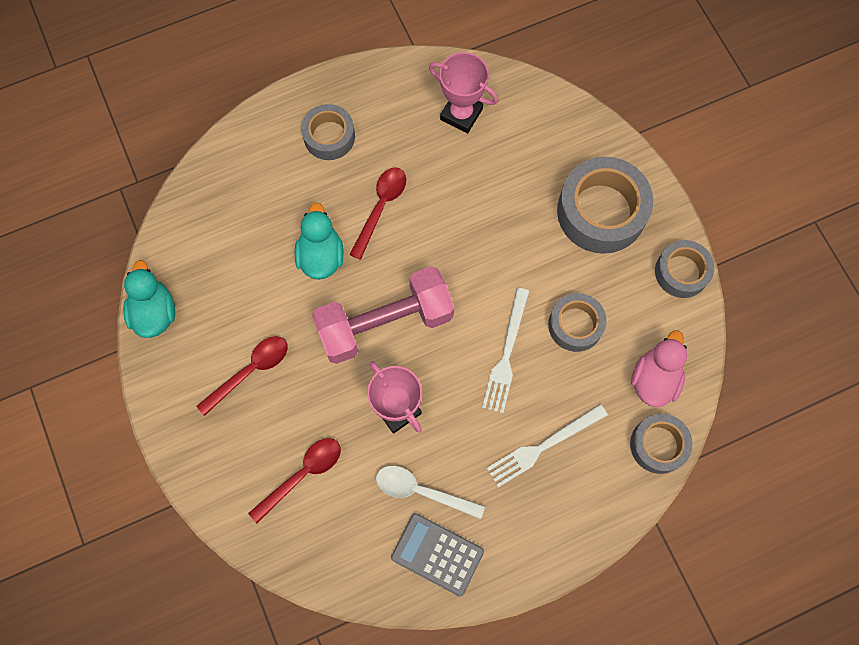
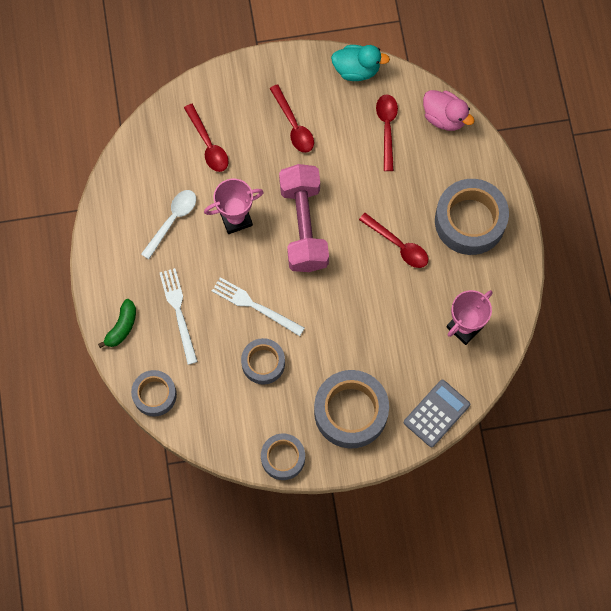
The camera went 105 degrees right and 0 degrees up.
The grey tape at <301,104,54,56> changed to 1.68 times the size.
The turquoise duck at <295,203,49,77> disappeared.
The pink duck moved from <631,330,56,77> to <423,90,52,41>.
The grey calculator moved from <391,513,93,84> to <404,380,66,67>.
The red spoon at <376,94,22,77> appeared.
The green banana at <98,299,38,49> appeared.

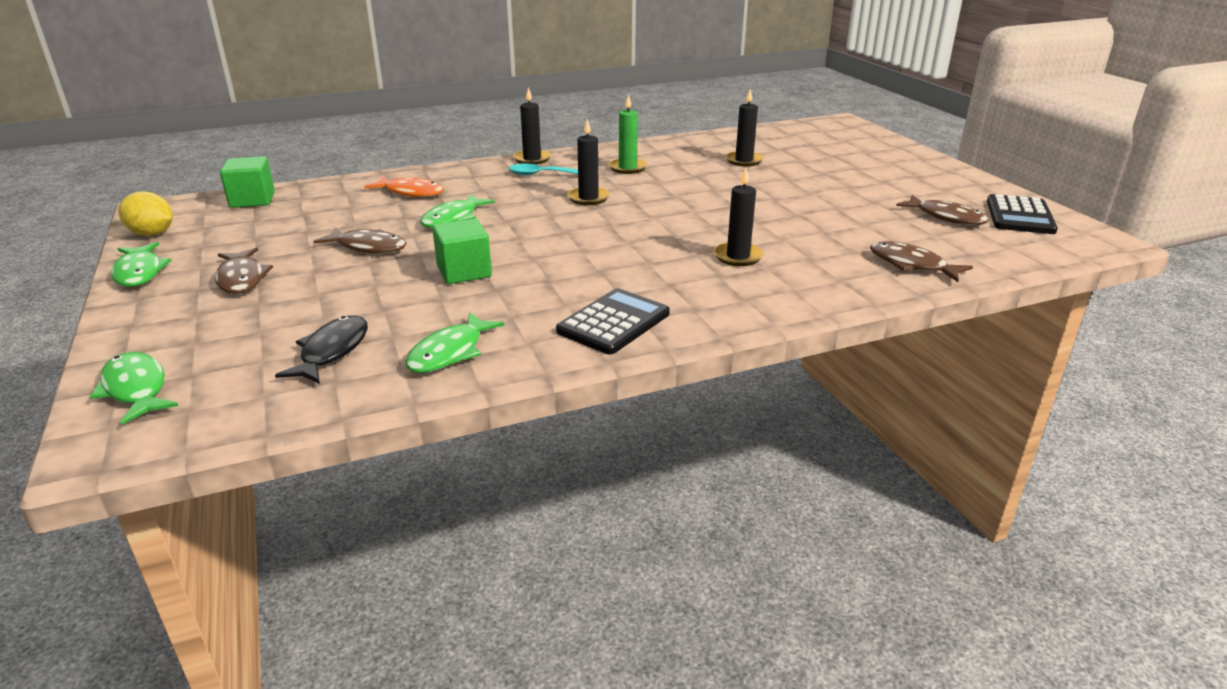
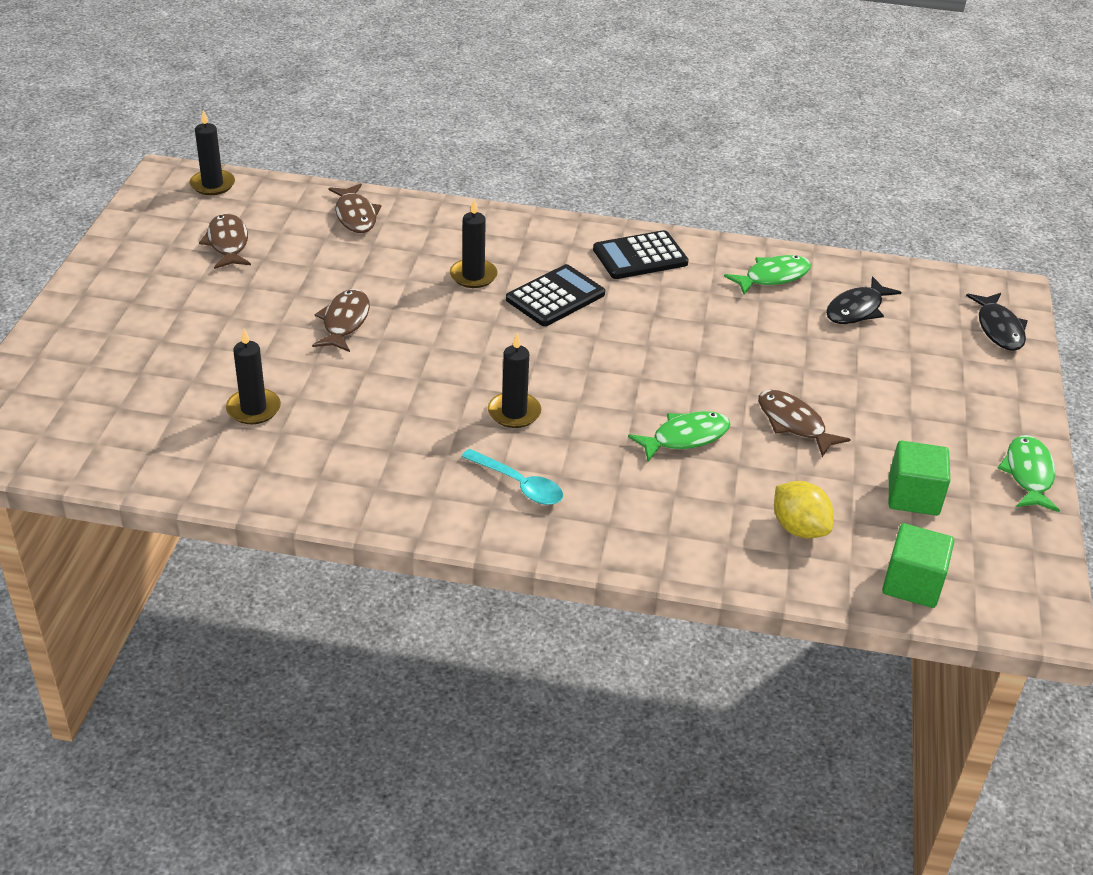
The camera went 150 degrees left and 10 degrees up.
The black candle moved from <513,87,38,78> to <190,110,45,85>.
The green candle at <608,94,39,80> disappeared.
The orange fish at <364,176,80,21> disappeared.
The yellow lemon moved from <118,191,55,45> to <774,481,60,57>.
The black calculator moved from <987,194,71,40> to <506,264,99,62>.
The green cube moved from <432,218,60,66> to <889,441,61,75>.
The brown fish moved from <215,248,58,46> to <312,289,58,63>.
The green fish at <90,352,88,73> became the black fish at <966,293,62,58>.

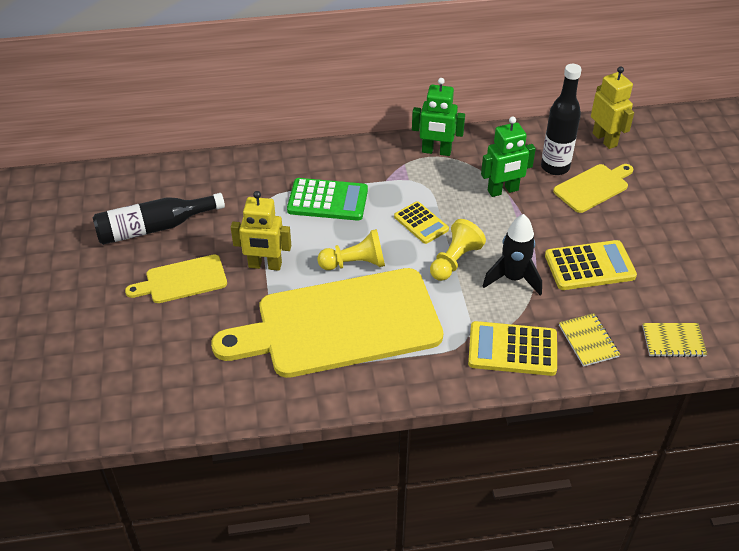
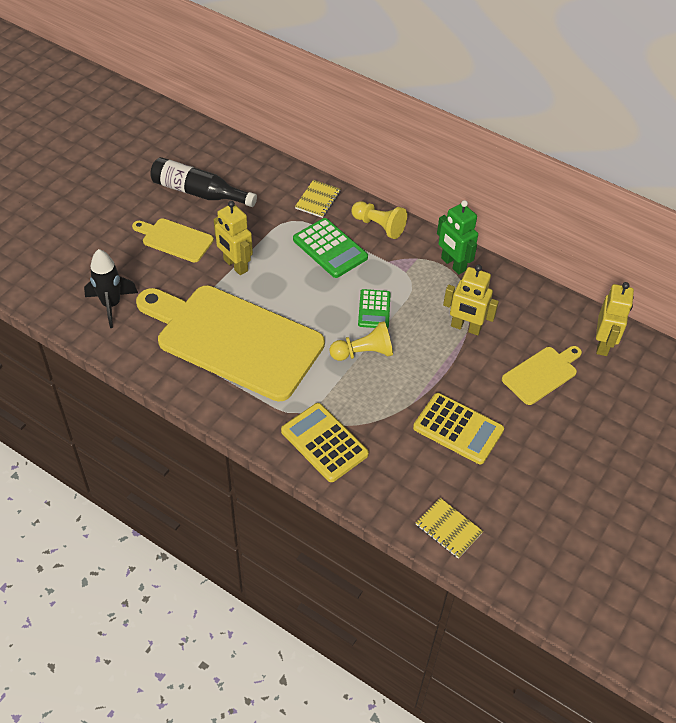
The camera went 40 degrees right and 5 degrees up.
The black bottle at <541,64,41,111> disappeared.
The green robot at <481,117,55,80> became the yellow robot at <443,265,56,70>.
The yellow cutting board at <553,164,81,49> turned 45 degrees counterclockwise.
The yellow calculator at <394,201,55,43> became the green calculator at <358,289,33,39>.
The black rocket moved from <483,214,59,82> to <84,249,54,79>.
The yellow pawn moved from <317,229,68,41> to <352,201,55,38>.
The yellow notebook moved from <559,313,61,54> to <295,180,46,38>.

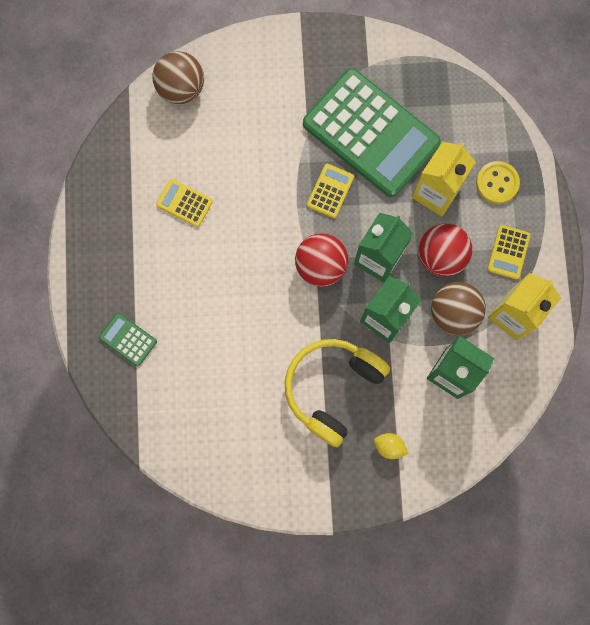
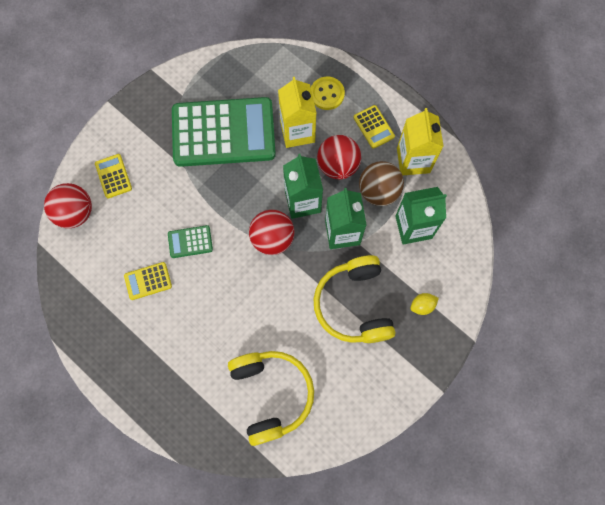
The camera went 45 degrees left and 5 degrees down.
The brown ball at <152,51,52,53> became the red ball at <44,183,48,45>.
The yellow calculator moved from <307,164,47,54> to <95,154,37,44>.
The green calculator moved from <99,313,58,53> to <168,225,45,33>.
The yellow headphones at <228,351,86,95> appeared.

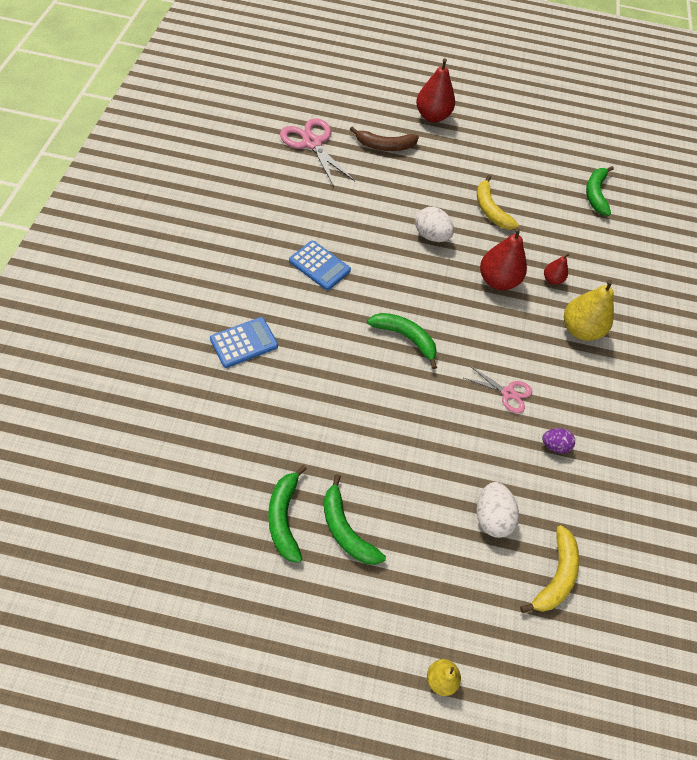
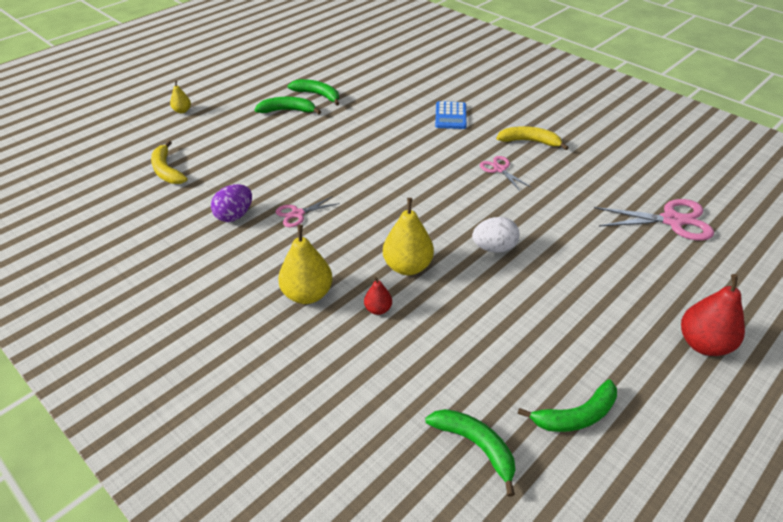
The camera went 130 degrees right and 15 degrees down.
The brown banana at <350,127,69,24> disappeared.
The yellow banana moved from <477,175,42,55> to <496,126,73,24>.
The red pear at <480,227,47,63> became the yellow pear at <383,198,51,77>.
The blue calculator at <289,241,62,49> was replaced by the pink scissors at <480,156,51,35>.
The green banana moved from <367,313,70,56> to <518,379,99,53>.
The purple egg at <542,428,33,25> changed to 1.55 times the size.
The white egg at <477,482,42,56> disappeared.

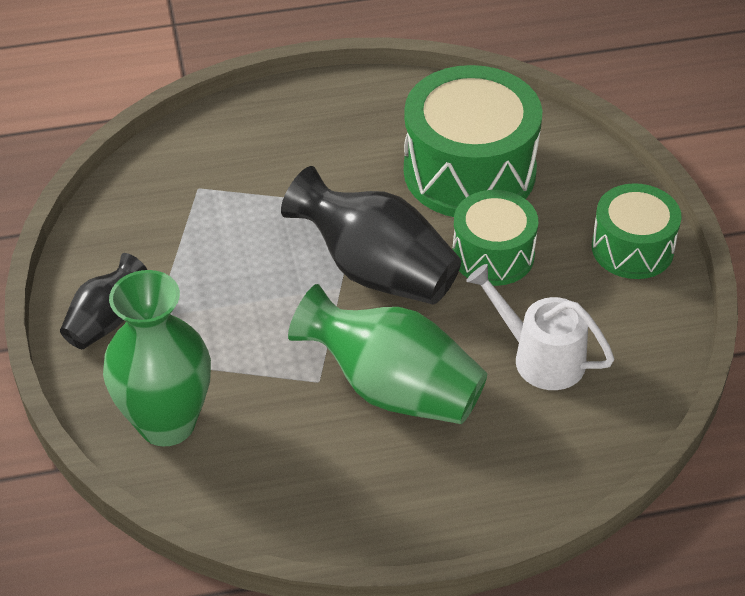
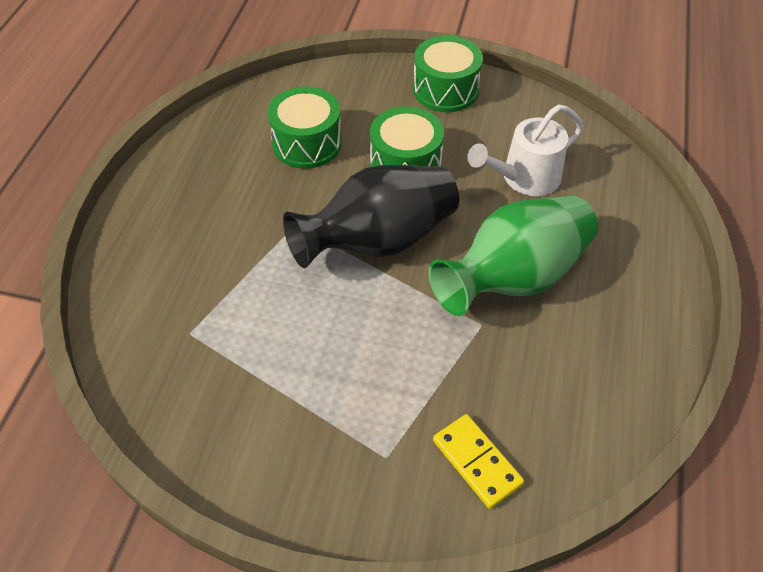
The camera went 65 degrees left and 5 degrees up.
The green drum at <404,65,138,152> changed to 0.59 times the size.
The black vase at <60,253,87,96> disappeared.
The green vase at <103,270,108,177> was replaced by the yellow domino at <433,414,91,95>.

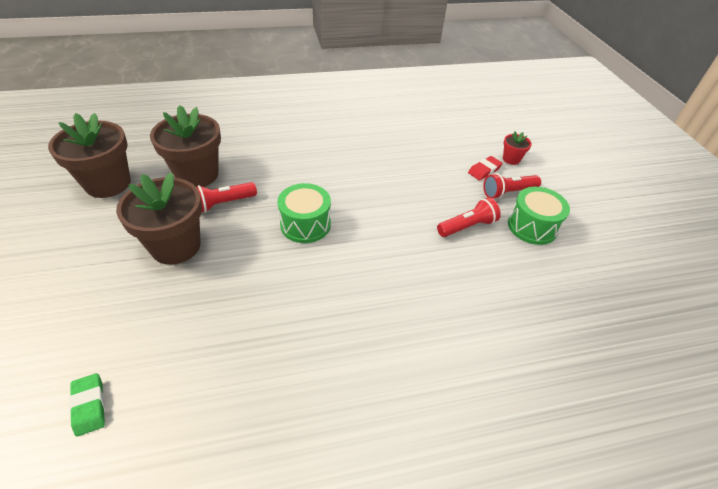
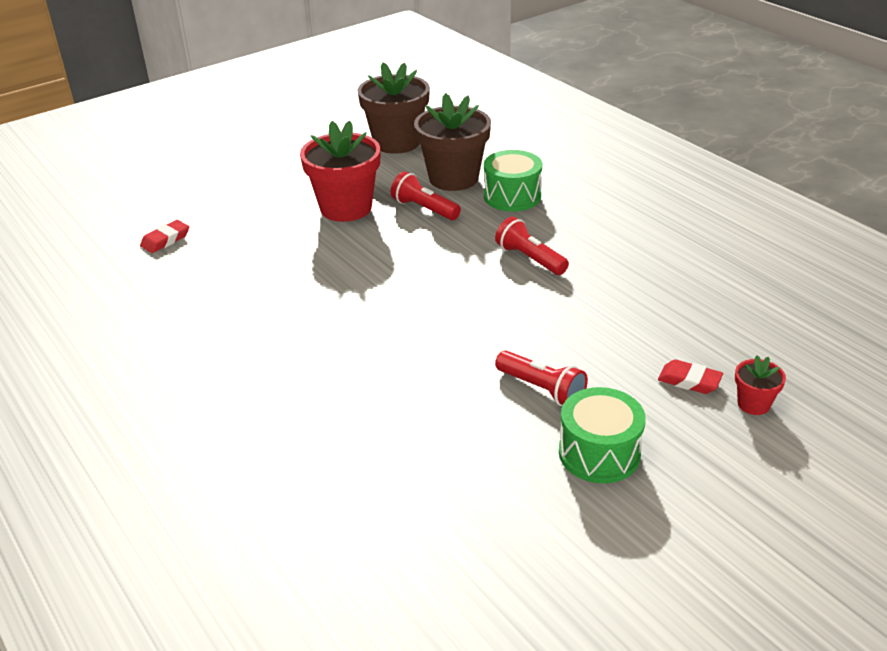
The camera went 70 degrees right and 10 degrees down.
The brown flower pot at <116,172,86,93> became the red flower pot at <300,121,81,101>.
The red flashlight moved from <483,173,58,26> to <495,217,74,58>.
The green drum moved from <277,183,54,60> to <484,150,58,62>.
The green eraser at <69,373,36,64> became the red eraser at <140,220,49,33>.

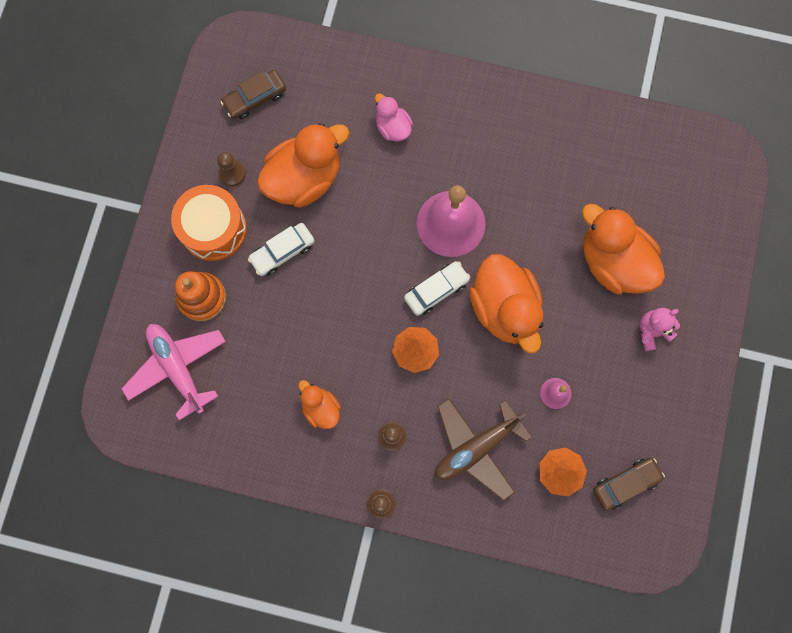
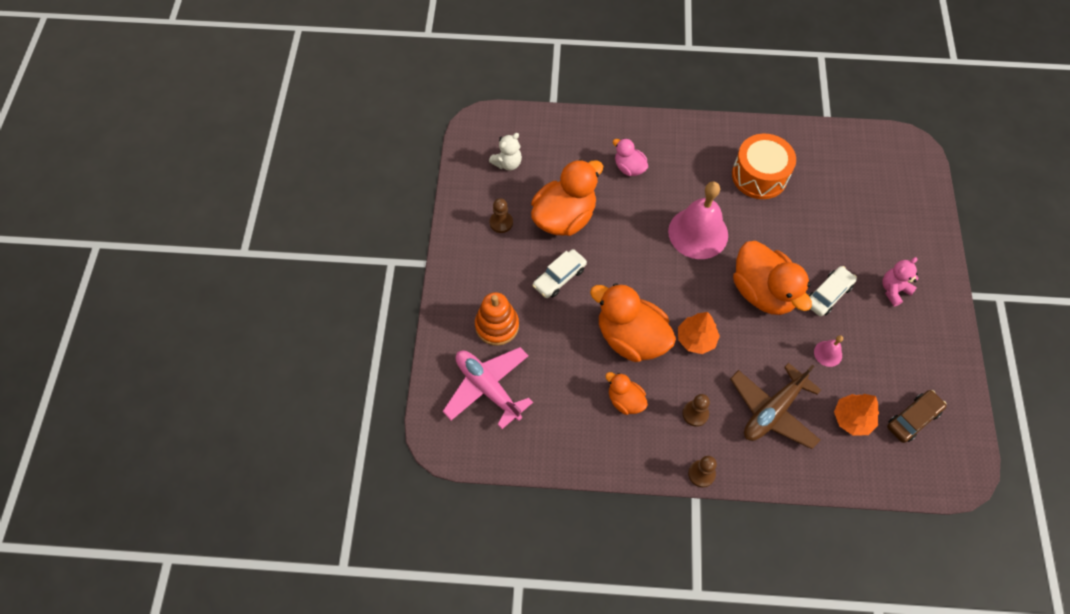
The camera went 10 degrees left and 15 degrees down.
The brown car at <221,70,65,49> was replaced by the white teddy bear at <489,133,33,37>.
The orange drum moved from <171,185,76,76> to <732,134,64,65>.
The orange duck moved from <582,204,83,90> to <590,283,86,79>.
The white car moved from <404,261,66,55> to <809,266,48,50>.

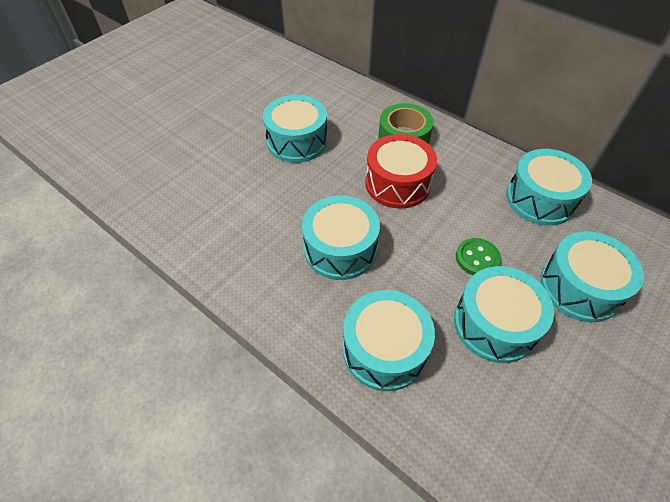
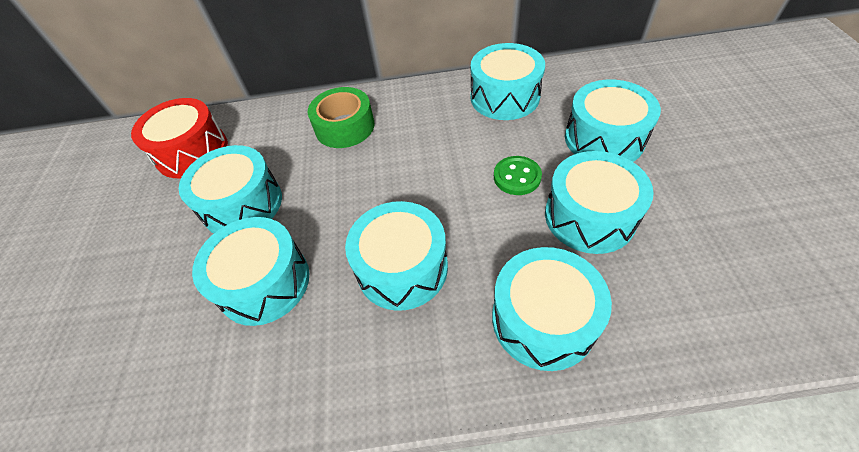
The camera went 40 degrees left and 0 degrees up.
The red drum moved from <365,134,72,75> to <131,98,97,80>.
The turquoise drum at <192,217,117,109> appeared.

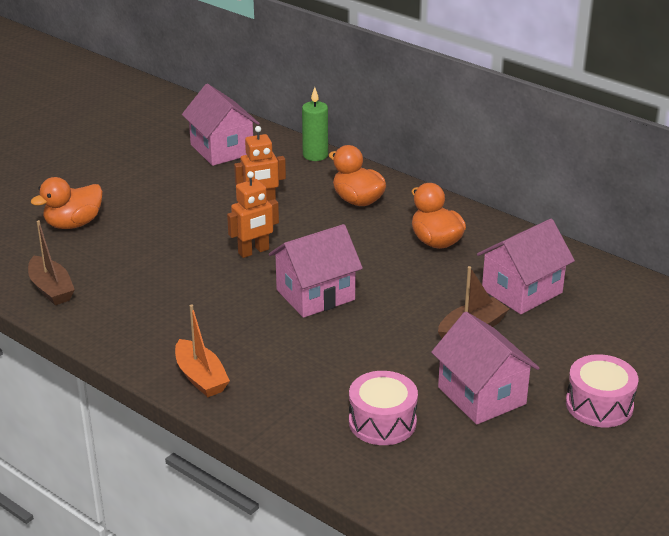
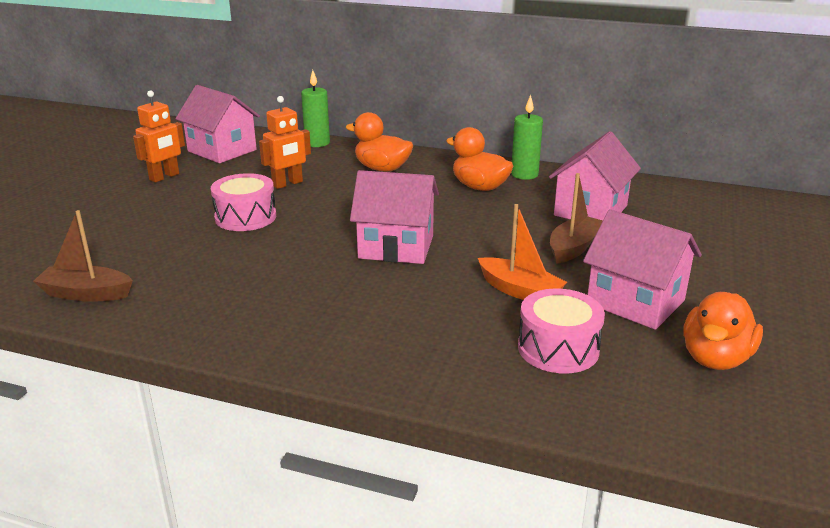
The camera went 20 degrees left and 5 degrees down.
The orange robot moved from <227,171,52,87> to <133,90,52,92>.
The orange duck moved from <31,177,72,52> to <683,292,80,78>.
The brown boat at <28,220,47,85> turned 150 degrees clockwise.
The pink house at <269,224,94,94> turned 60 degrees clockwise.
The orange boat moved from <175,304,55,93> to <478,204,89,96>.
The pink drum moved from <566,354,72,73> to <211,173,65,58>.
The green candle at <511,95,32,85> appeared.

